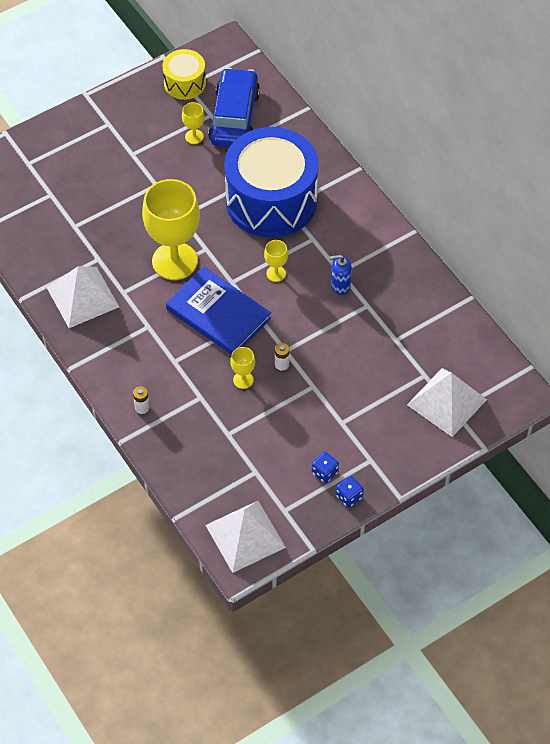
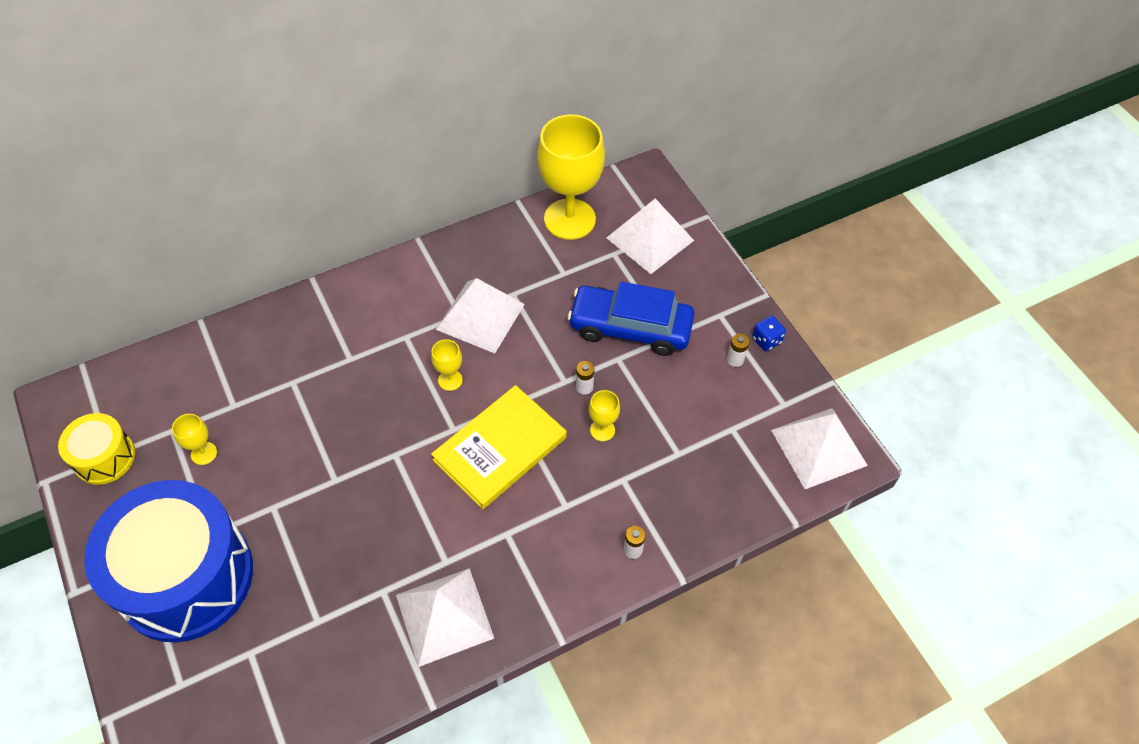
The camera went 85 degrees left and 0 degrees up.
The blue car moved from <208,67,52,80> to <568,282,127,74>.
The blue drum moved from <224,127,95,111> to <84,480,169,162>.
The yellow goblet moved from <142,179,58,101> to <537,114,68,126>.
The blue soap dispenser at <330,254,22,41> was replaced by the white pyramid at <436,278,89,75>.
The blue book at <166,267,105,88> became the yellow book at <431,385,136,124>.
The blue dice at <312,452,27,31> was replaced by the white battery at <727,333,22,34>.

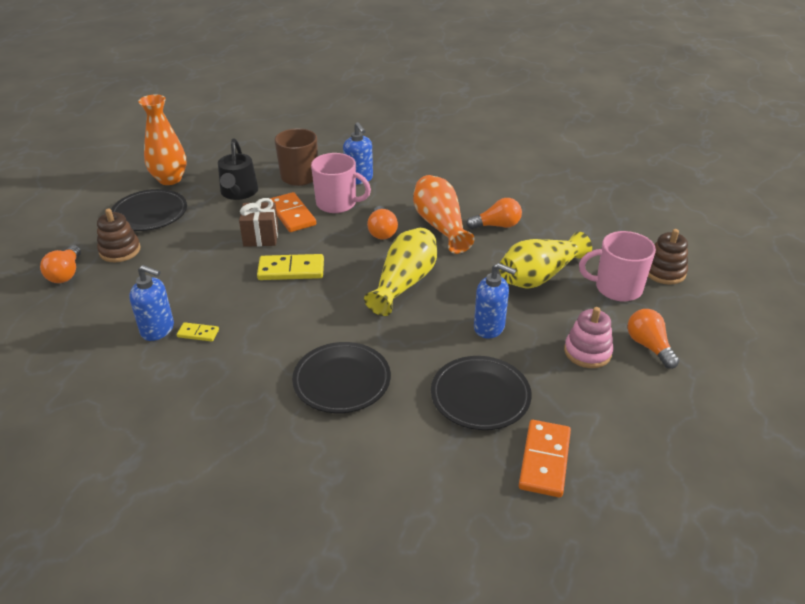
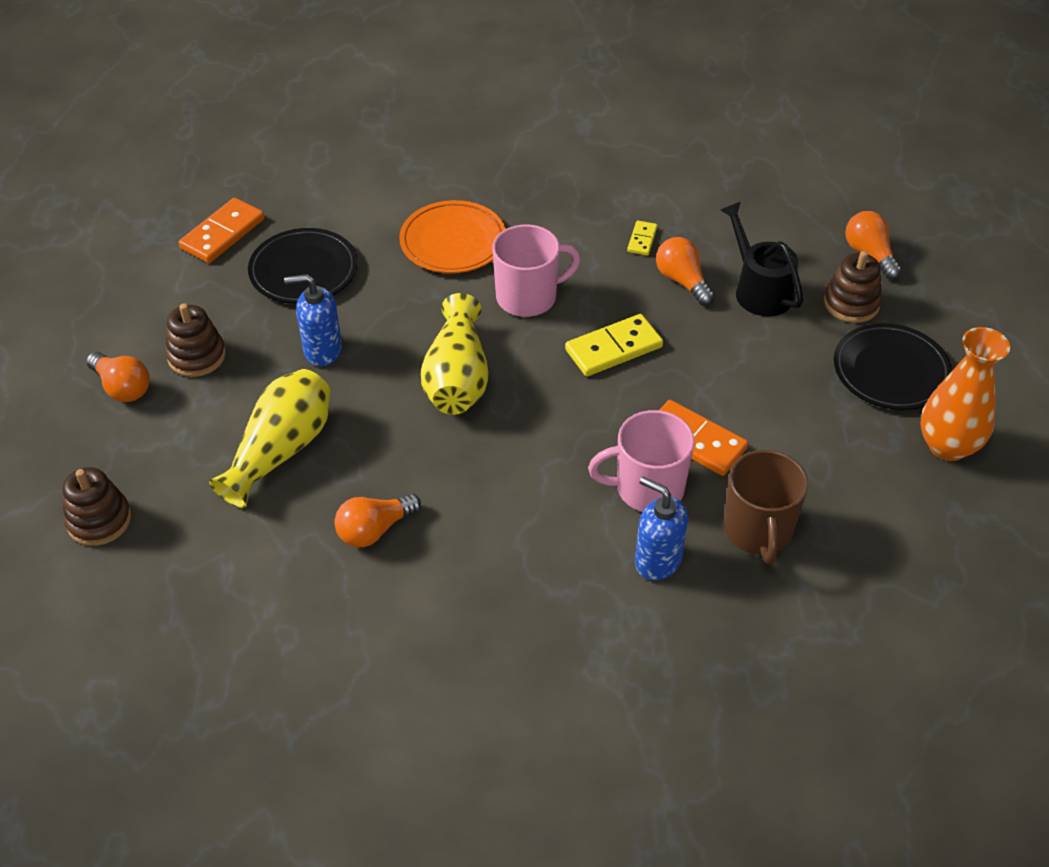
The camera went 155 degrees right and 10 degrees up.
The black watering can moved from <218,139,40,61> to <721,202,82,114>.
The orange vase at <413,175,62,79> disappeared.
The brown gift at <239,198,39,49> disappeared.
The orange light bulb moved from <367,206,31,34> to <656,237,59,68>.
The pink mug moved from <579,231,77,70> to <493,225,88,92>.
The blue soap dispenser at <129,265,45,76> disappeared.
The pink stacking toy at <564,307,49,61> became the brown stacking toy at <165,303,61,74>.
The yellow domino at <177,322,42,20> turned 60 degrees counterclockwise.
The black plate at <292,342,99,71> became the orange plate at <399,200,107,73>.
The orange domino at <519,420,52,77> turned 45 degrees clockwise.

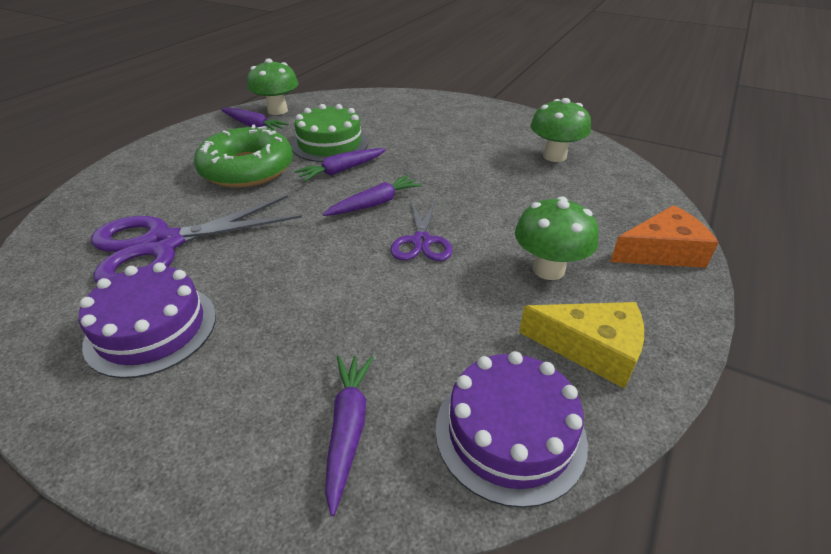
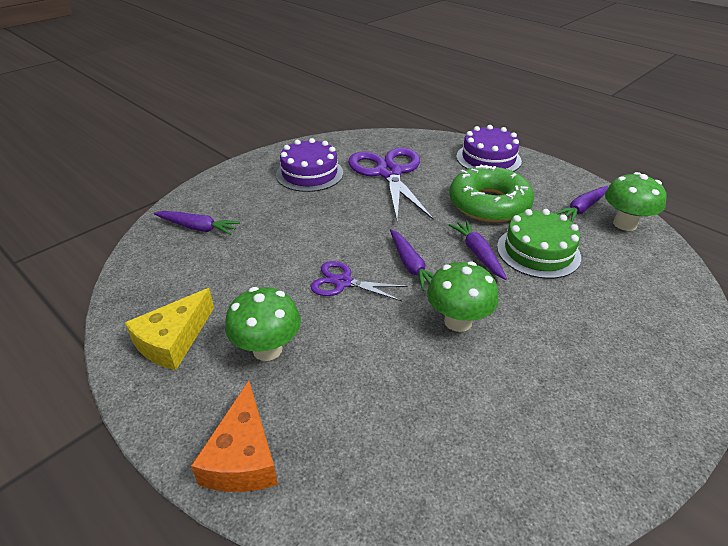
The camera went 105 degrees right and 0 degrees up.
The green mushroom moved from <530,98,61,64> to <427,261,72,71>.
The purple cake moved from <435,351,153,157> to <456,125,66,47>.

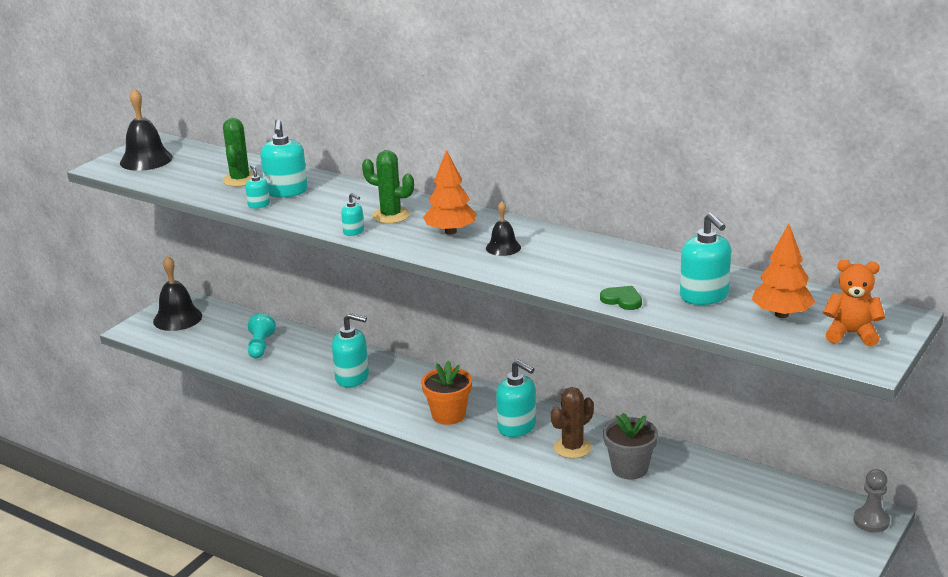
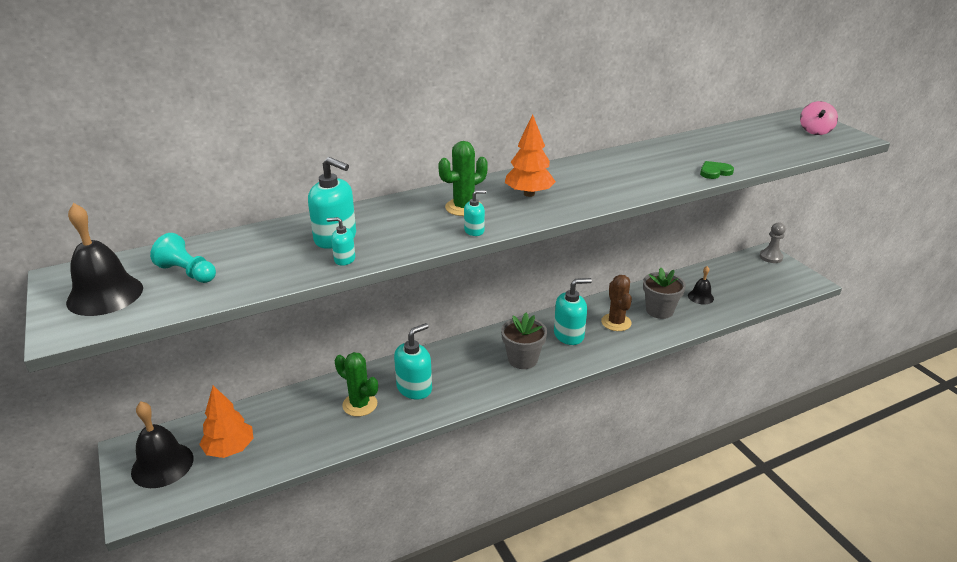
The camera went 60 degrees left and 5 degrees up.
The green cactus moved from <222,118,32,69> to <335,352,43,65>.
The black bell moved from <486,201,35,55> to <688,266,26,39>.
The turquoise soap dispenser at <680,213,51,92> disappeared.
The orange tree moved from <752,224,63,94> to <199,385,55,73>.
The orange teddy bear at <823,260,62,86> was replaced by the pink spinning top at <800,101,38,34>.
The turquoise pawn moved from <248,314,28,45> to <150,233,66,50>.
The orange flower pot at <421,361,51,64> became the grey flower pot at <501,313,46,56>.

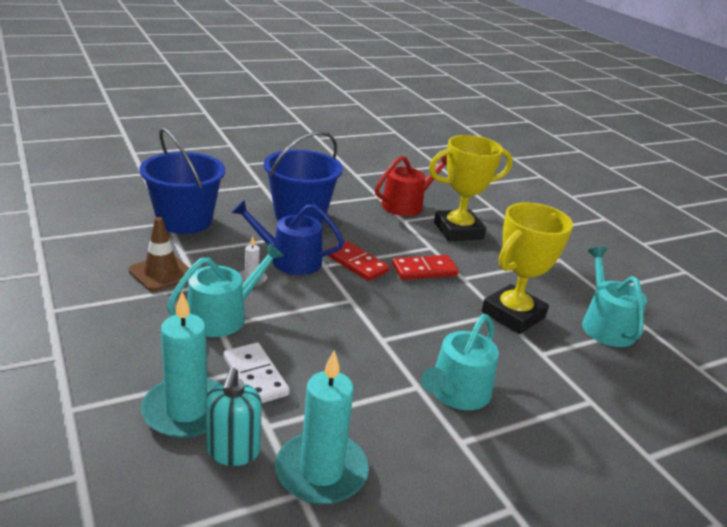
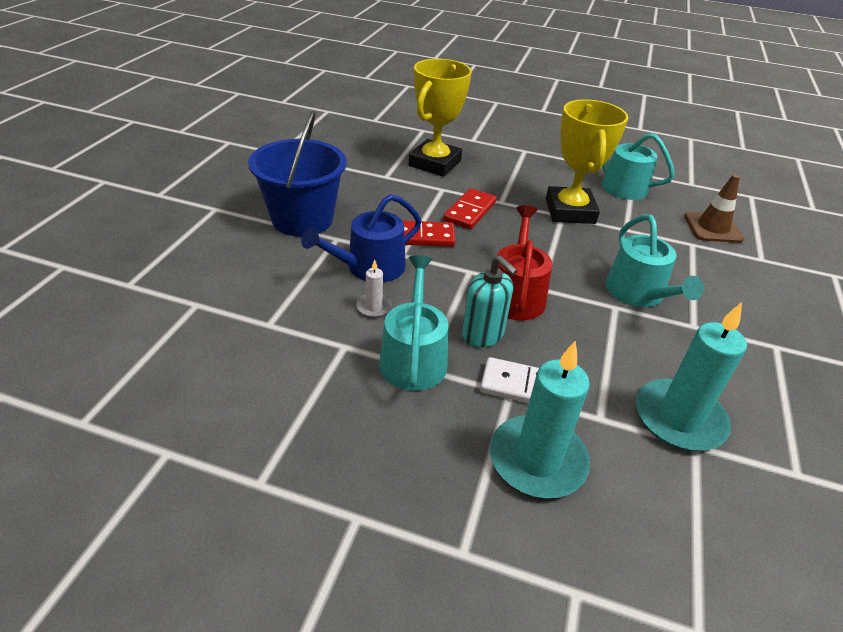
The camera went 45 degrees left and 10 degrees up.
The blue bucket at <139,128,86,106> disappeared.
The red watering can moved from <375,155,72,61> to <497,205,55,115>.
The brown traffic cone moved from <129,217,60,75> to <684,174,60,69>.
The turquoise soap dispenser moved from <206,368,56,98> to <462,255,56,92>.

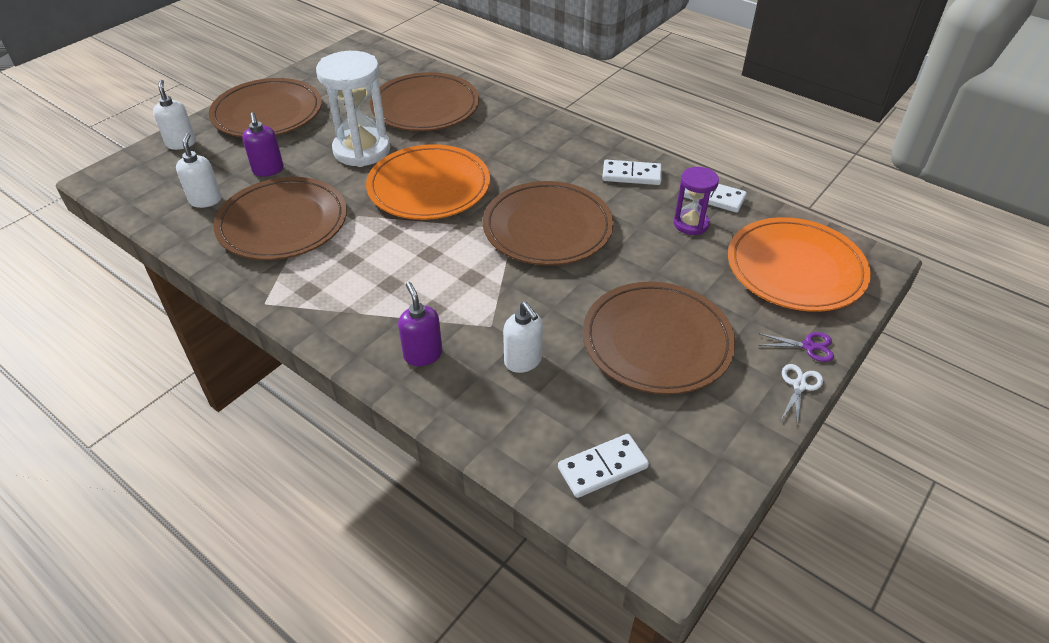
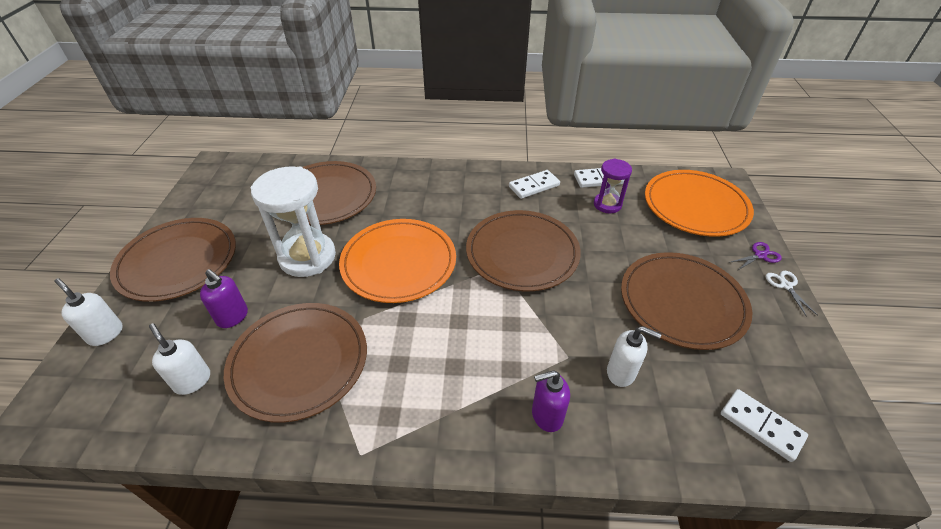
The camera went 35 degrees left and 0 degrees up.
The purple soap dispenser at <398,282,44,84> turned 45 degrees counterclockwise.
The white domino at <558,434,91,64> turned 75 degrees counterclockwise.

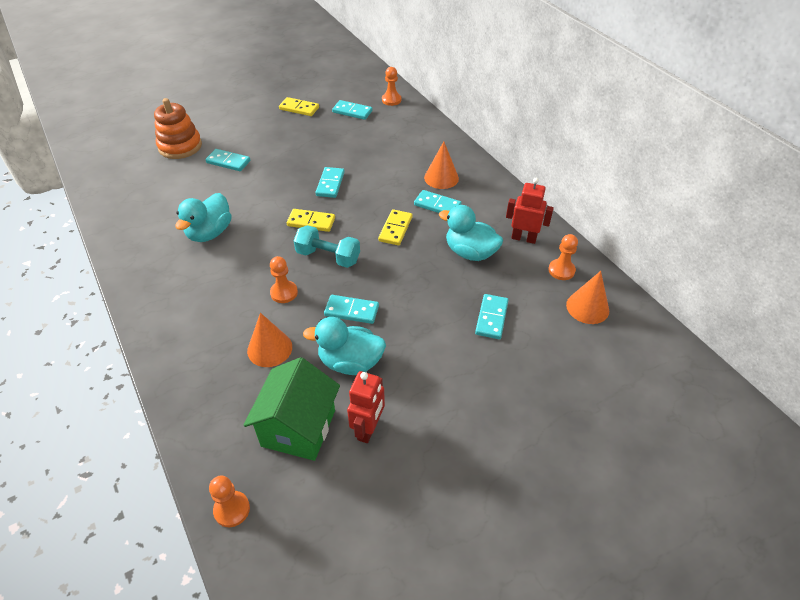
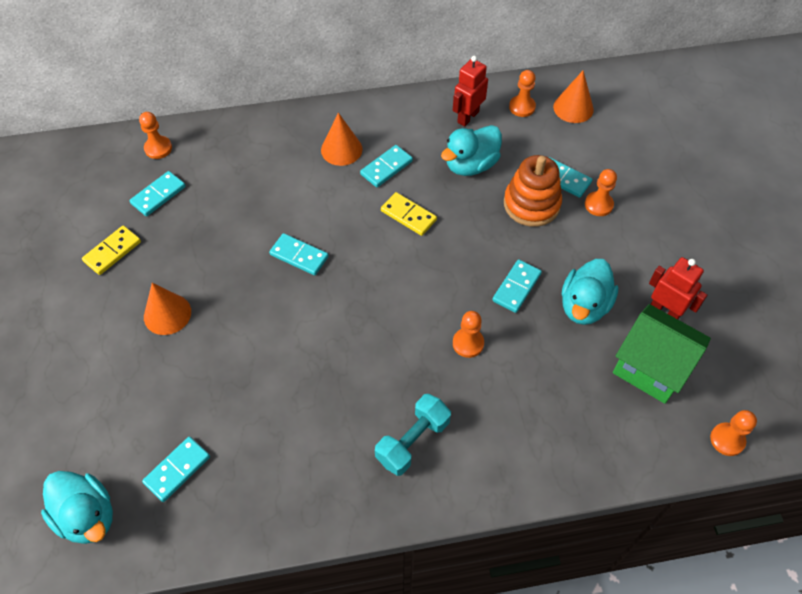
The camera went 70 degrees left and 10 degrees up.
The orange stacking toy moved from <154,98,48,61> to <504,155,58,72>.
The turquoise domino moved from <205,149,45,22> to <142,437,68,65>.
The turquoise duck moved from <176,193,56,49> to <41,471,72,73>.
The yellow domino at <287,209,48,23> disappeared.
The turquoise dumbbell moved from <294,225,66,43> to <375,394,76,82>.
The orange cone moved from <247,313,45,54> to <144,283,47,52>.
The orange pawn at <585,169,32,47> appeared.

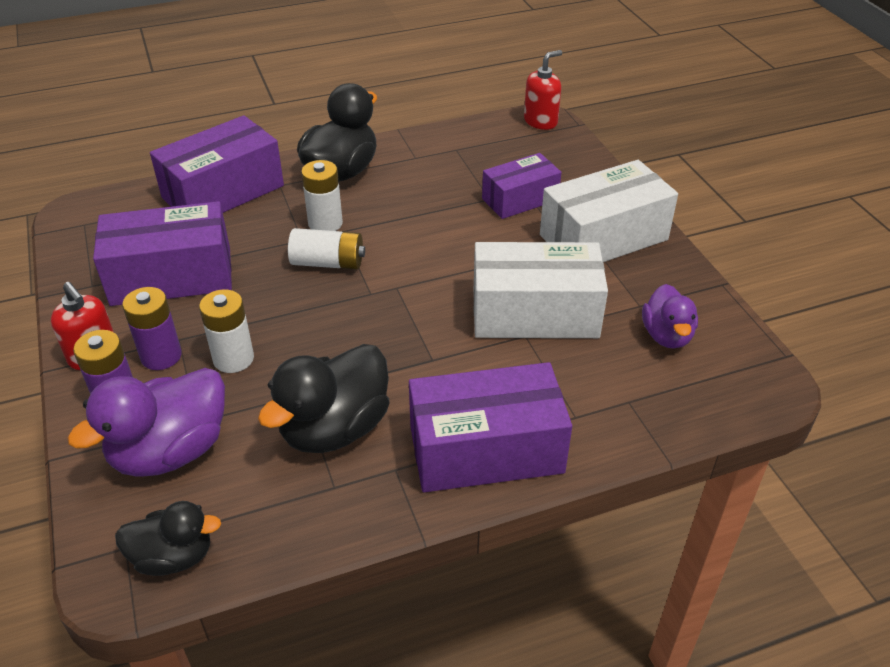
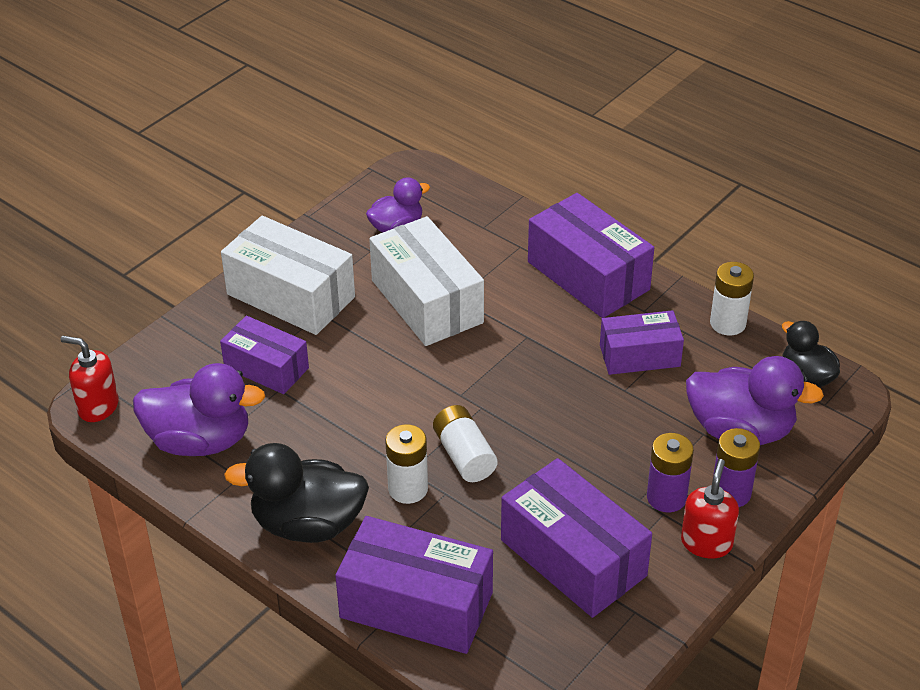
The camera went 120 degrees left and 0 degrees up.
The white battery moved from <199,289,55,84> to <710,262,44,73>.
The black duck at <258,344,131,109> was replaced by the purple box at <600,310,84,65>.
The purple duck at <133,363,132,93> appeared.

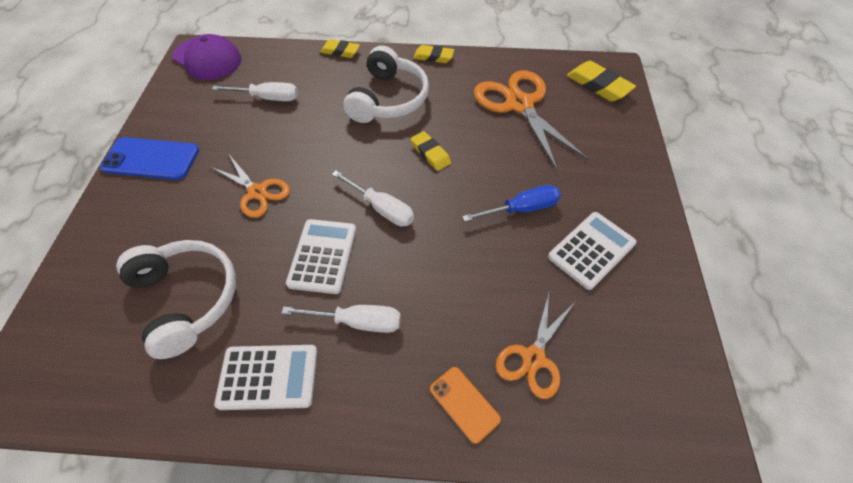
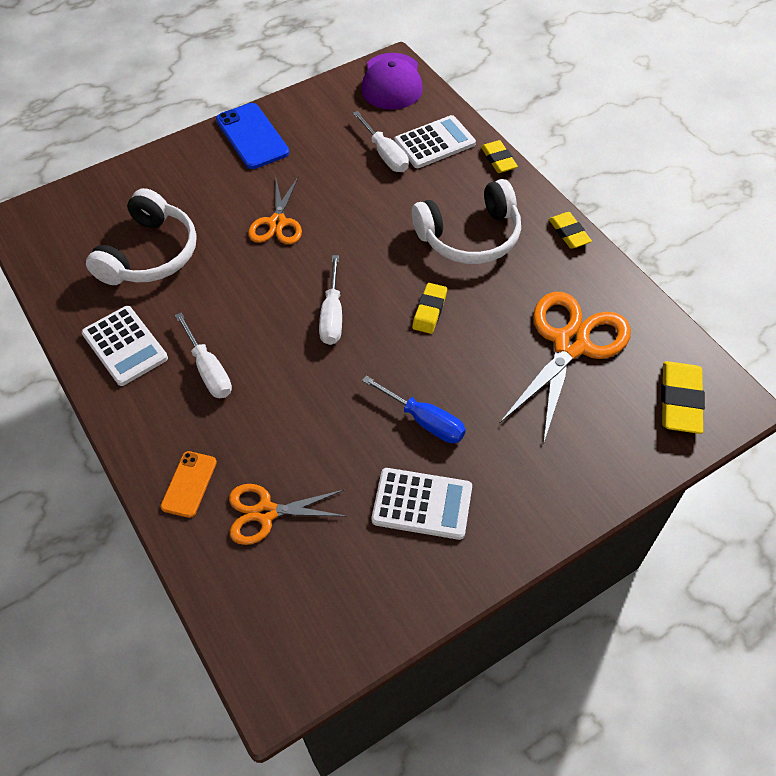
The camera went 55 degrees right and 0 degrees up.
The white calculator moved from <286,219,70,75> to <394,115,82,53>.

